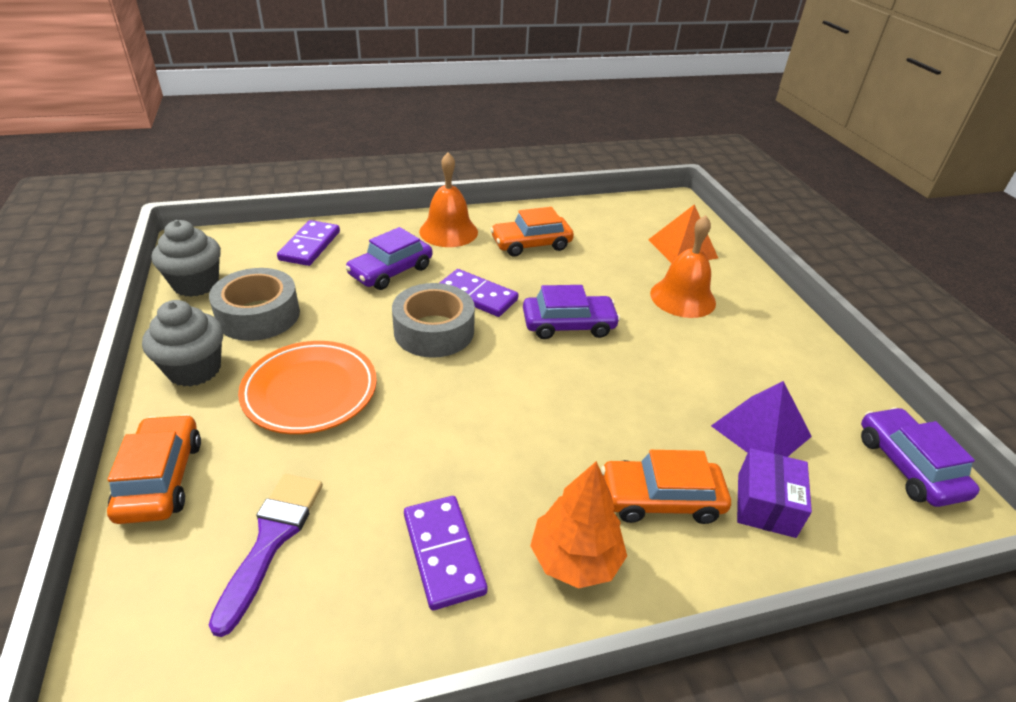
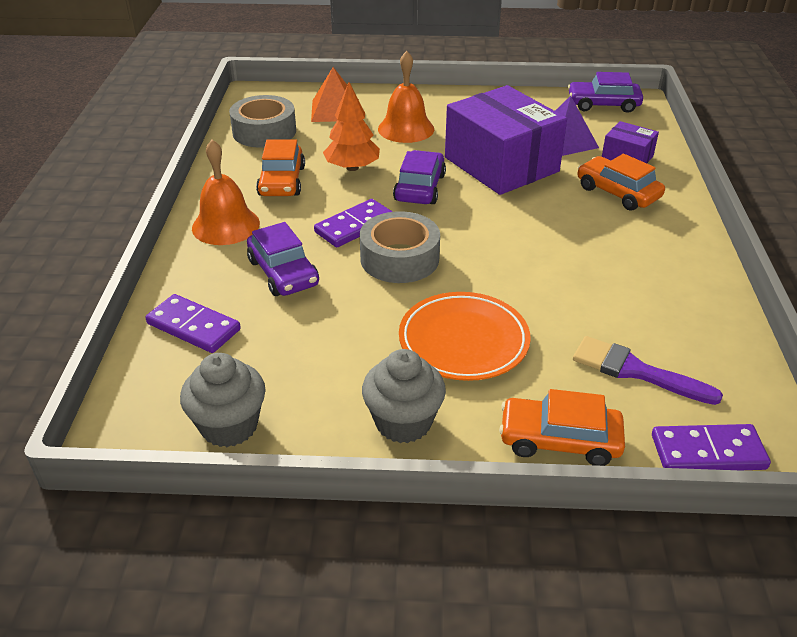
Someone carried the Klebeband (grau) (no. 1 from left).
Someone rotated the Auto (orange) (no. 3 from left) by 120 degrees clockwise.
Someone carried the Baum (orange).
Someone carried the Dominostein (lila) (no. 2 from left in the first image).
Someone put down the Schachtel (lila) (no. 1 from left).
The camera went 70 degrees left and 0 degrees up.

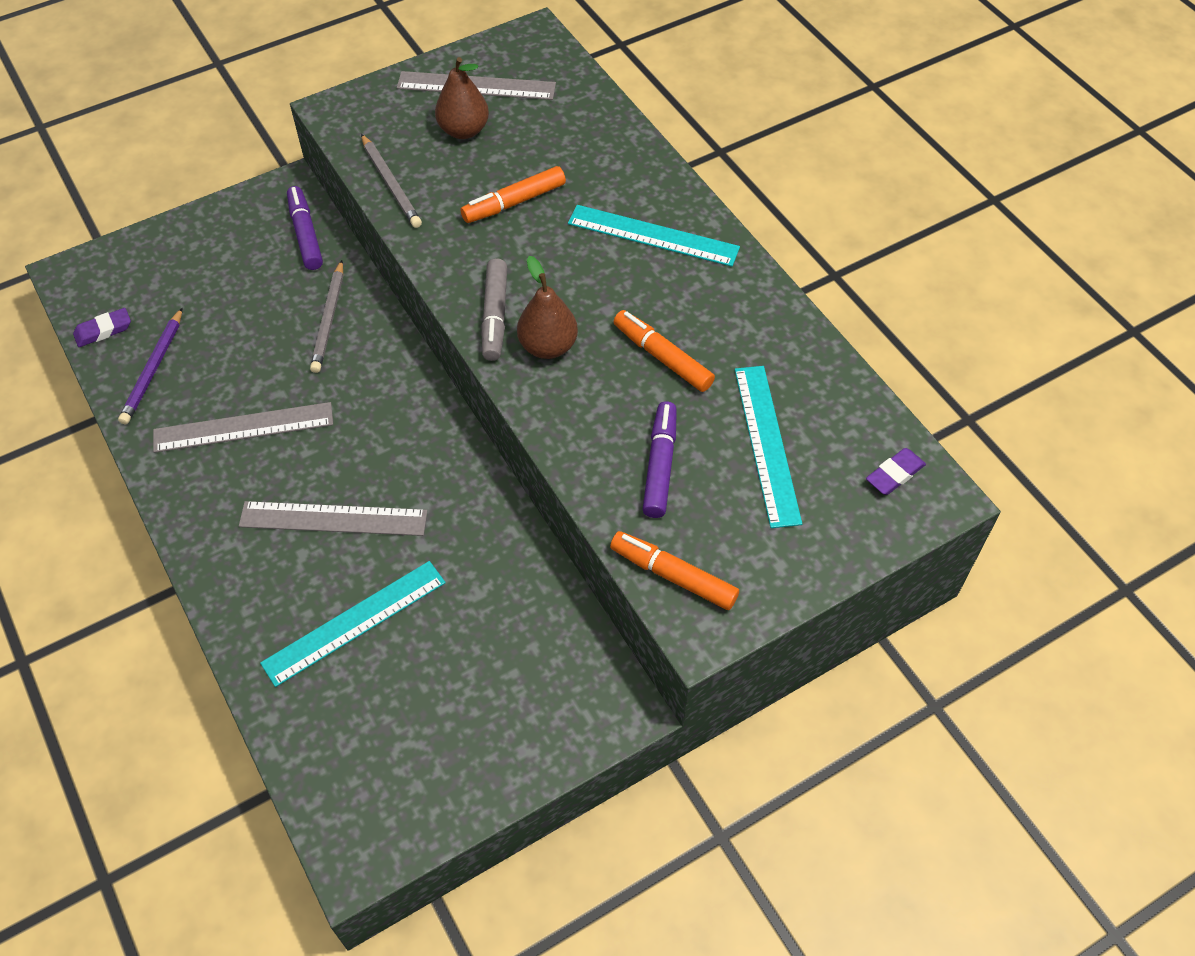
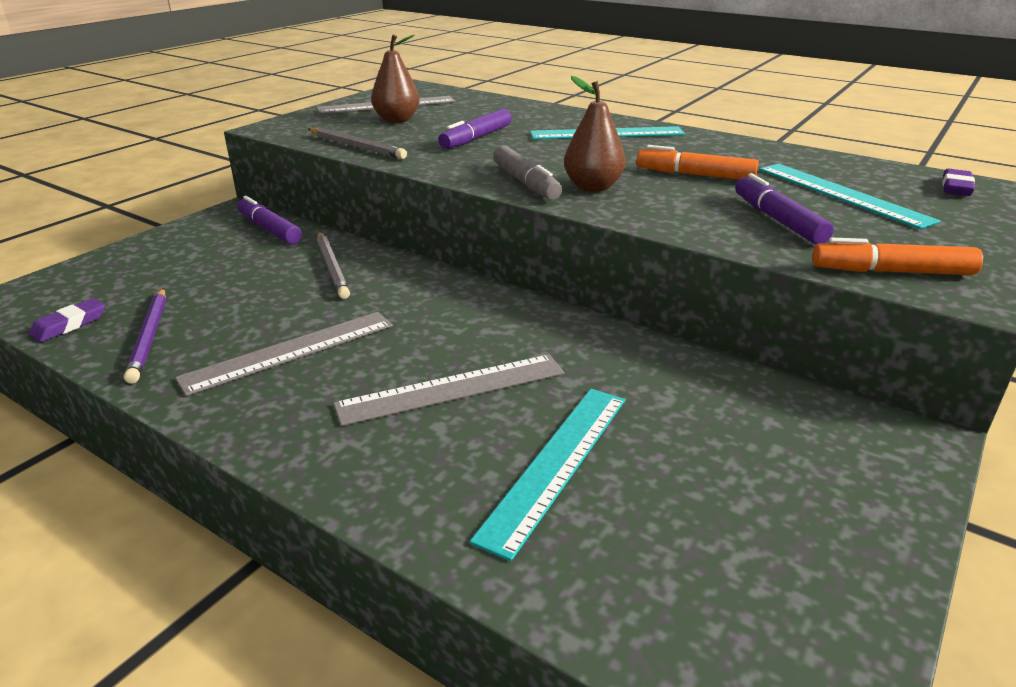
Someone repainted the Filzstift (orange) (no. 1 from left), which became the Filzstift (lila) (no. 2 from left).
The camera went 25 degrees left and 25 degrees down.

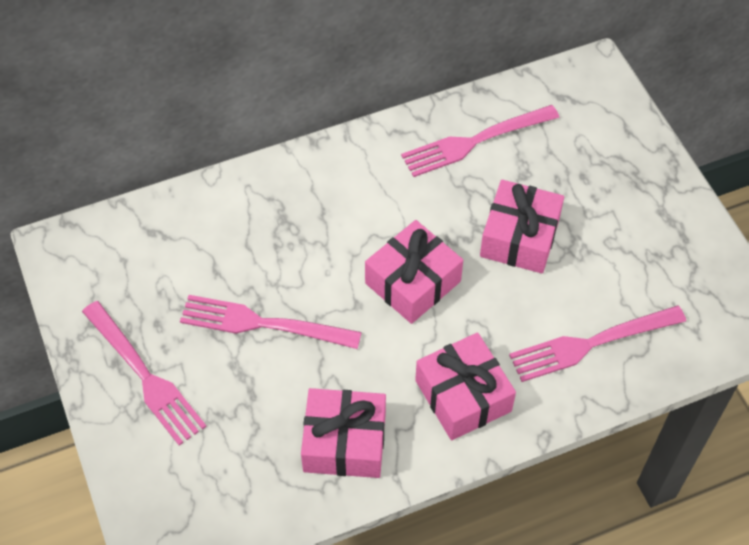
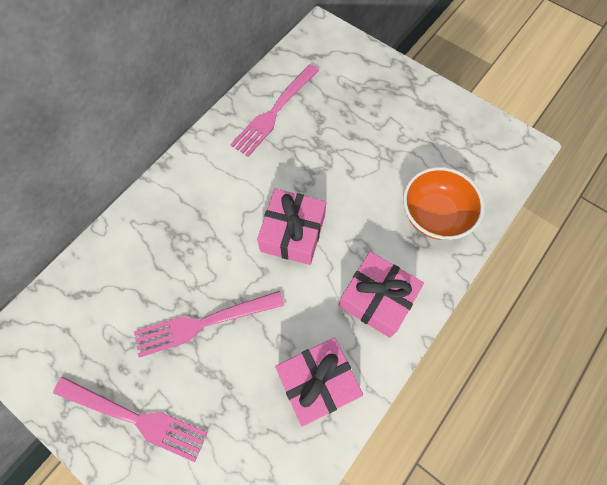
Someone took away the Geschenk (rosa) (no. 4 from left).
Someone swapped the Gabel (rosa) (no. 4 from left) for the Schüssel (orange).
The camera went 30 degrees left and 10 degrees up.

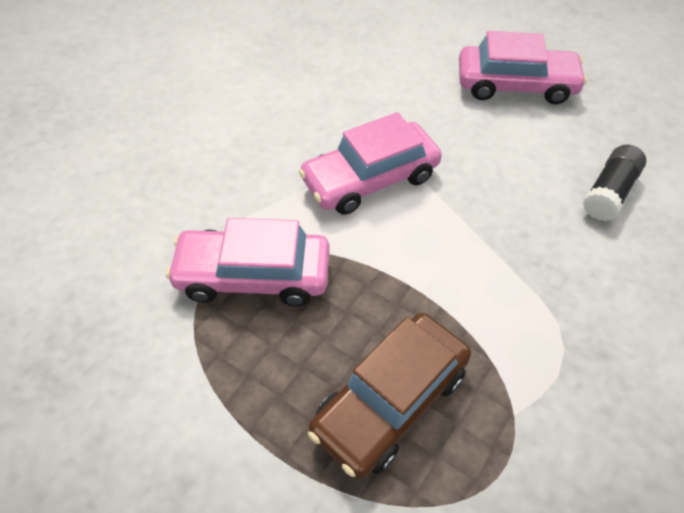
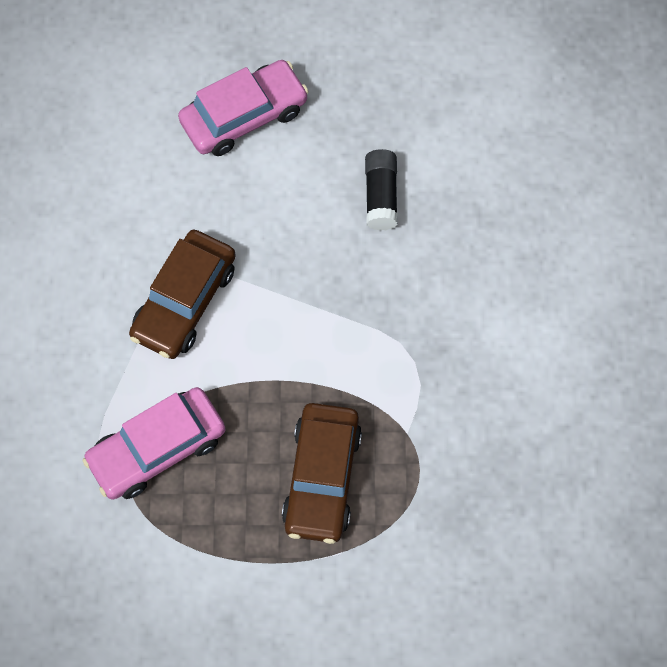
Someone repainted the Auto (rosa) (no. 2 from left), which became the Auto (braun) (no. 1 from left).
The camera went 35 degrees left and 15 degrees up.

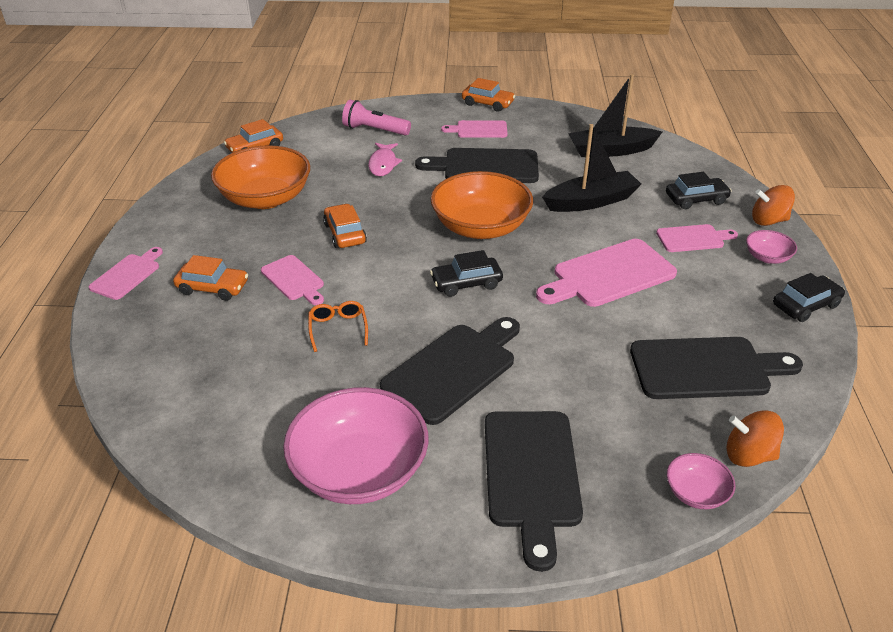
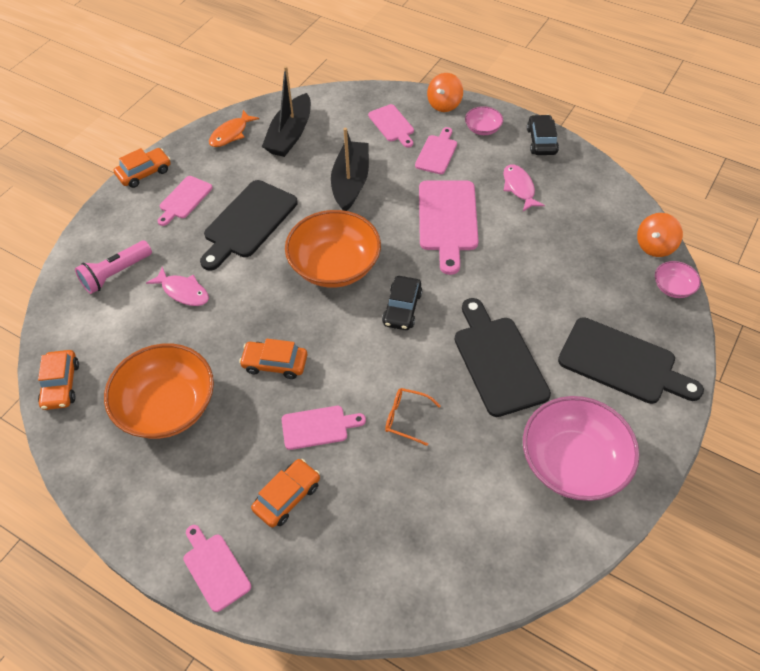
Someone swapped the Auto (schwarz) (no. 2 from left) for the Schneidebrett (rosa) (no. 4 from left).
Someone took away the Schneidebrett (schwarz) (no. 4 from left).
Someone put down the Fisch (orange).
Someone put down the Fisch (rosa) (no. 2 from left).
The camera went 60 degrees left and 15 degrees up.

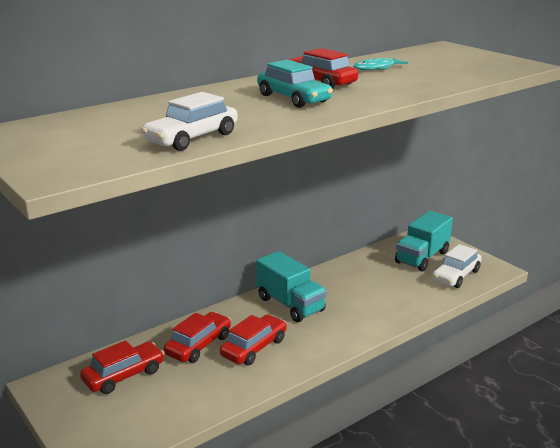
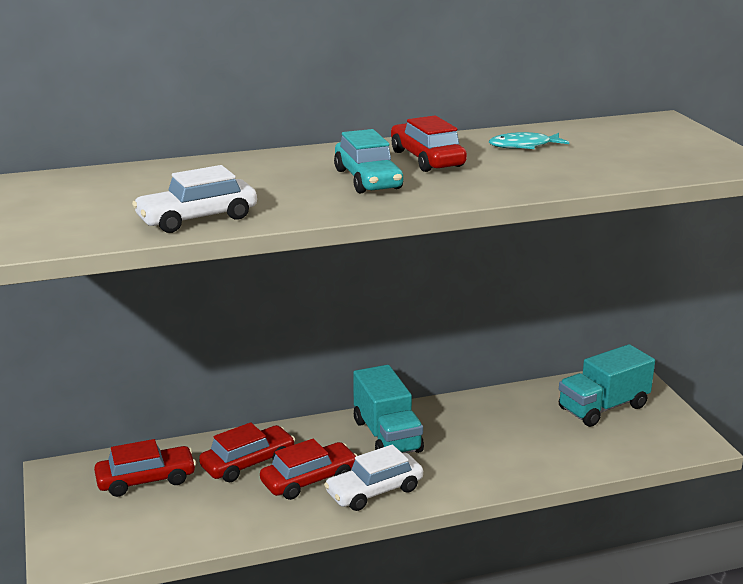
Someone carried the Auto (weiß) (no. 2 from left).
The camera went 20 degrees right and 0 degrees up.

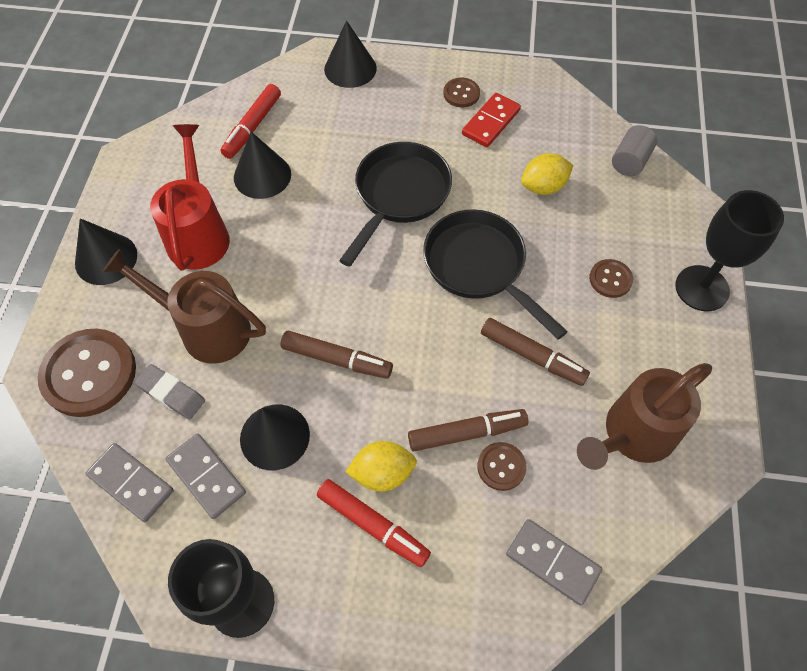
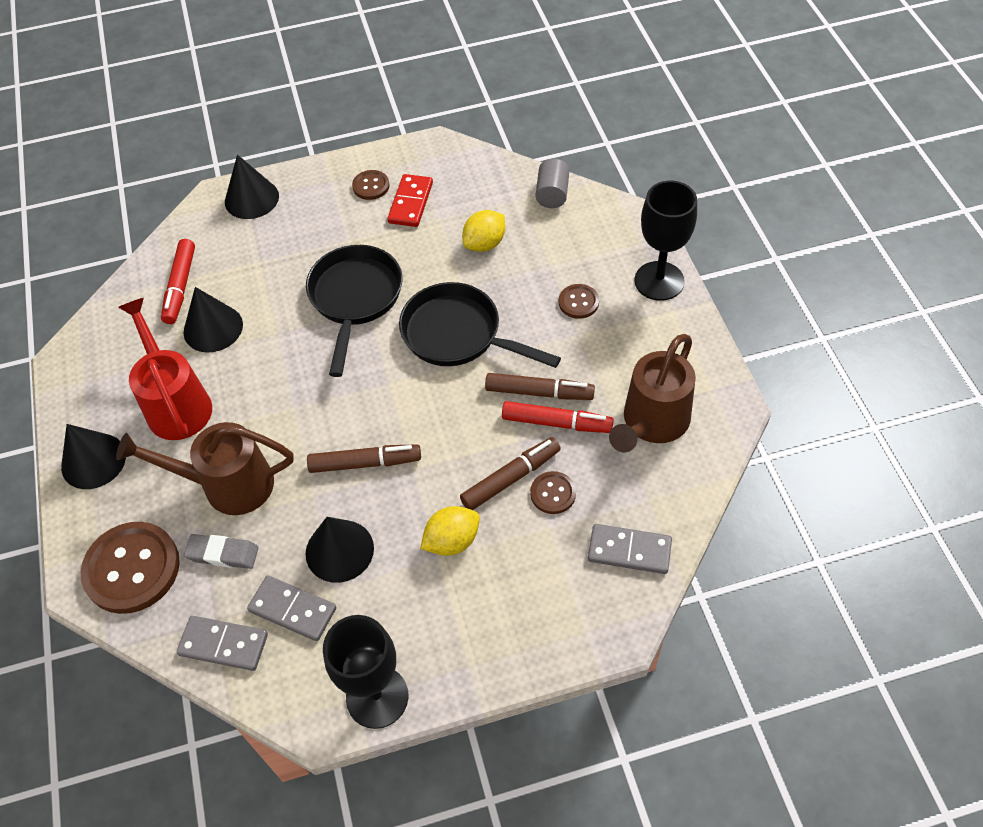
Someone carried the Filzstift (rot) (no. 2 from left).
The camera went 20 degrees left and 5 degrees down.

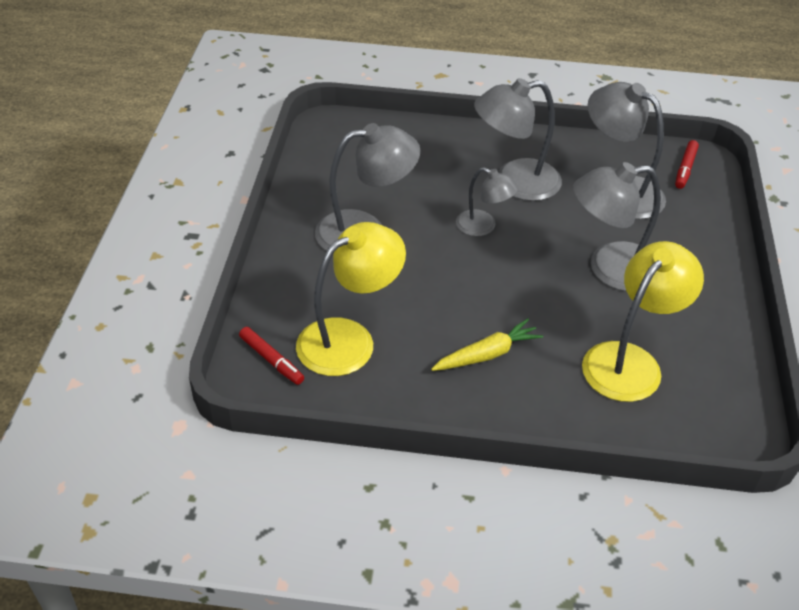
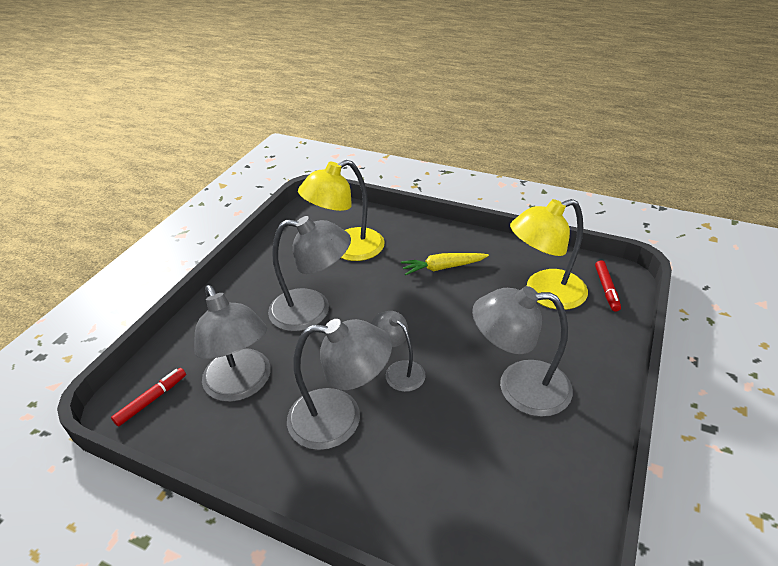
Someone rotated the Filzstift (rot) (no. 1 from left in the first image) by 150 degrees counterclockwise.
The camera went 160 degrees left and 5 degrees down.

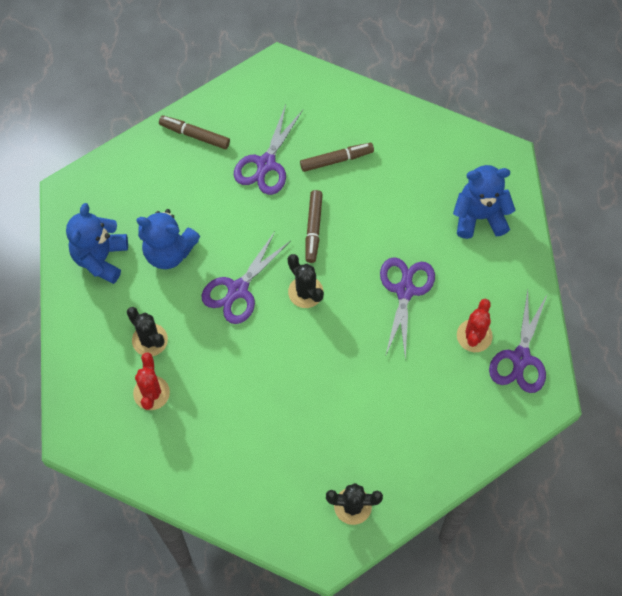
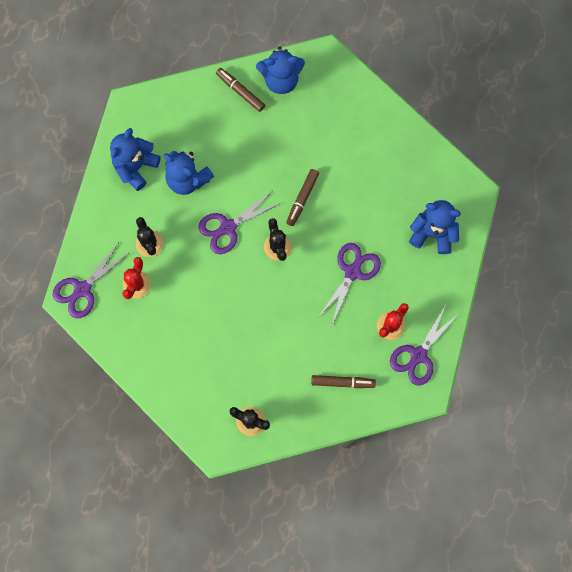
Someone carried the Schere (lila) (no. 2 from left in the first image).
Someone carried the Filzstift (braun) (no. 3 from left).
Someone put down the Teddybär (blau) (no. 3 from left).
The camera went 20 degrees right and 10 degrees up.

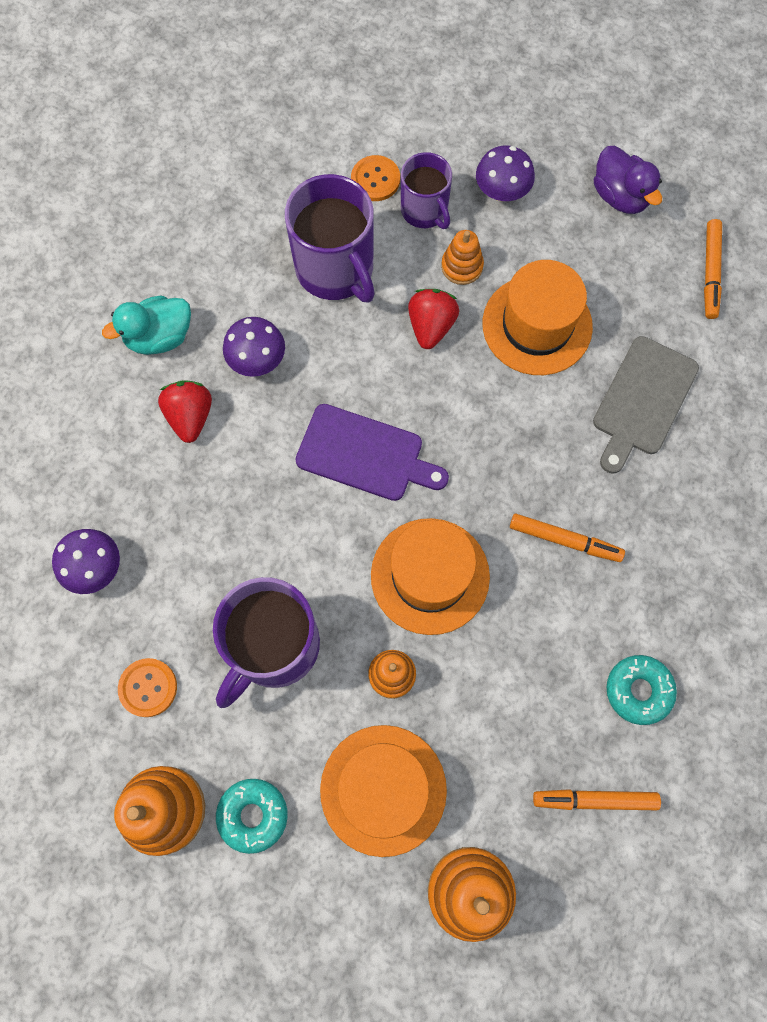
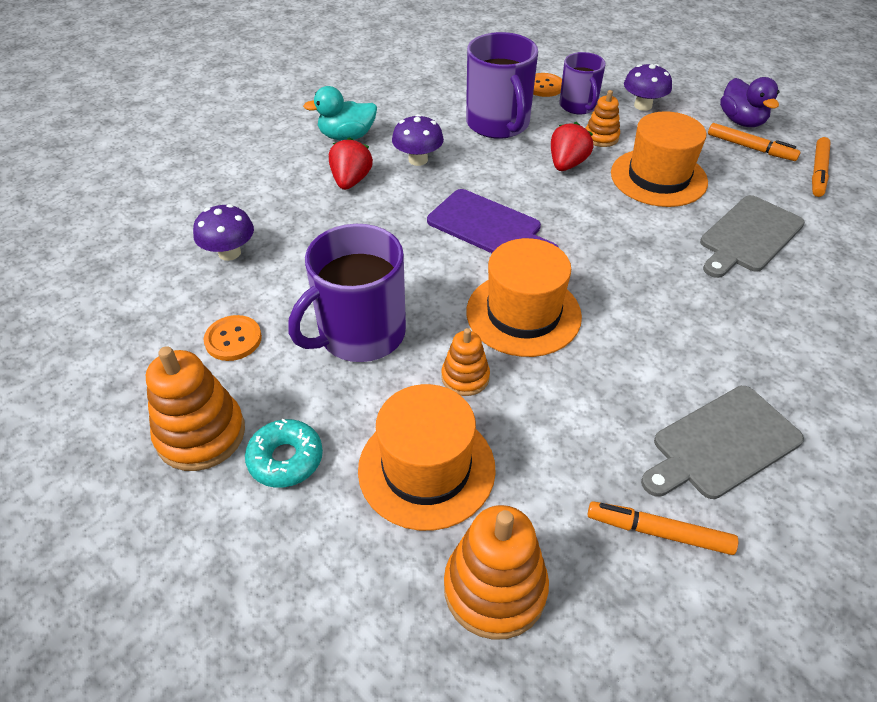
Someone carried the Filzstift (orange) (no. 1 from left in the first image).
Someone swapped the Donut (türkis) (no. 2 from left) for the Schneidebrett (grau) (no. 1 from left).
The camera went 15 degrees right and 25 degrees down.

